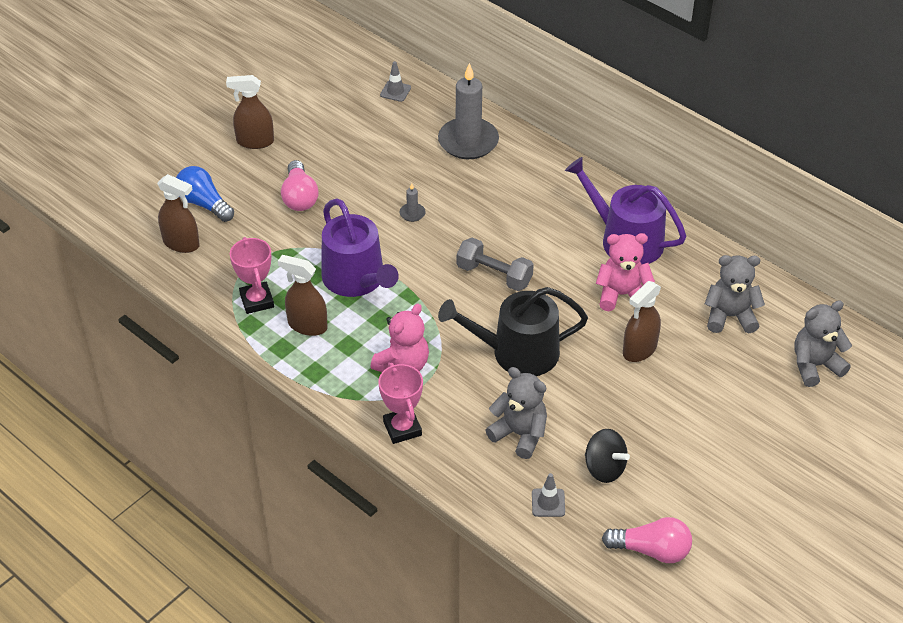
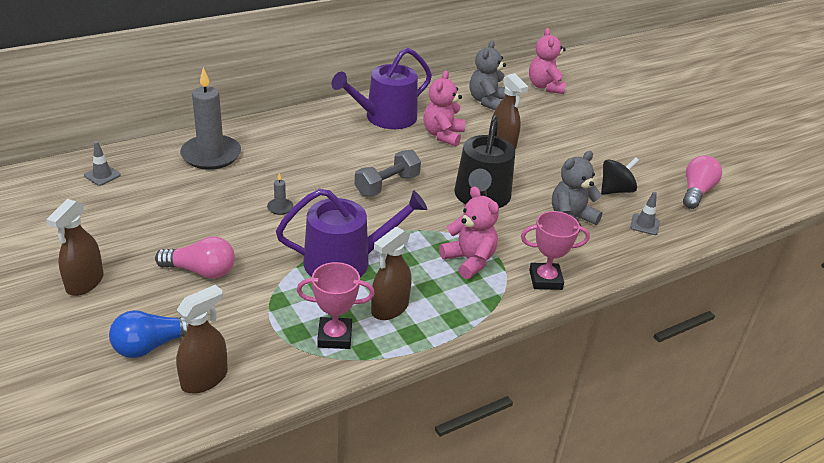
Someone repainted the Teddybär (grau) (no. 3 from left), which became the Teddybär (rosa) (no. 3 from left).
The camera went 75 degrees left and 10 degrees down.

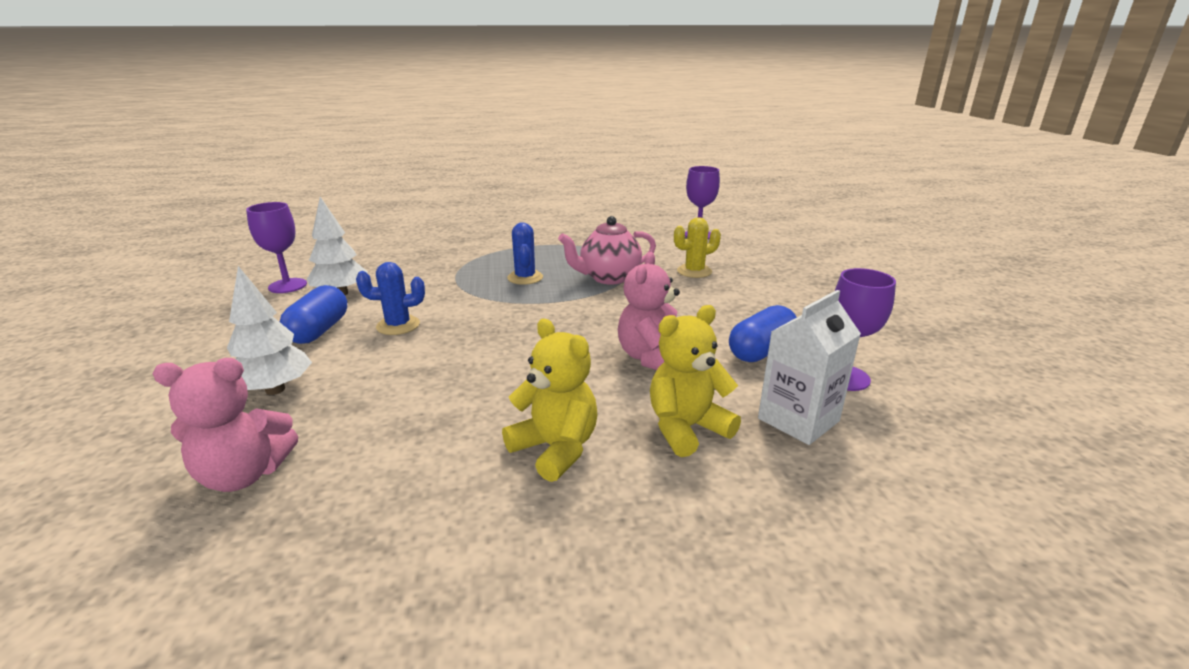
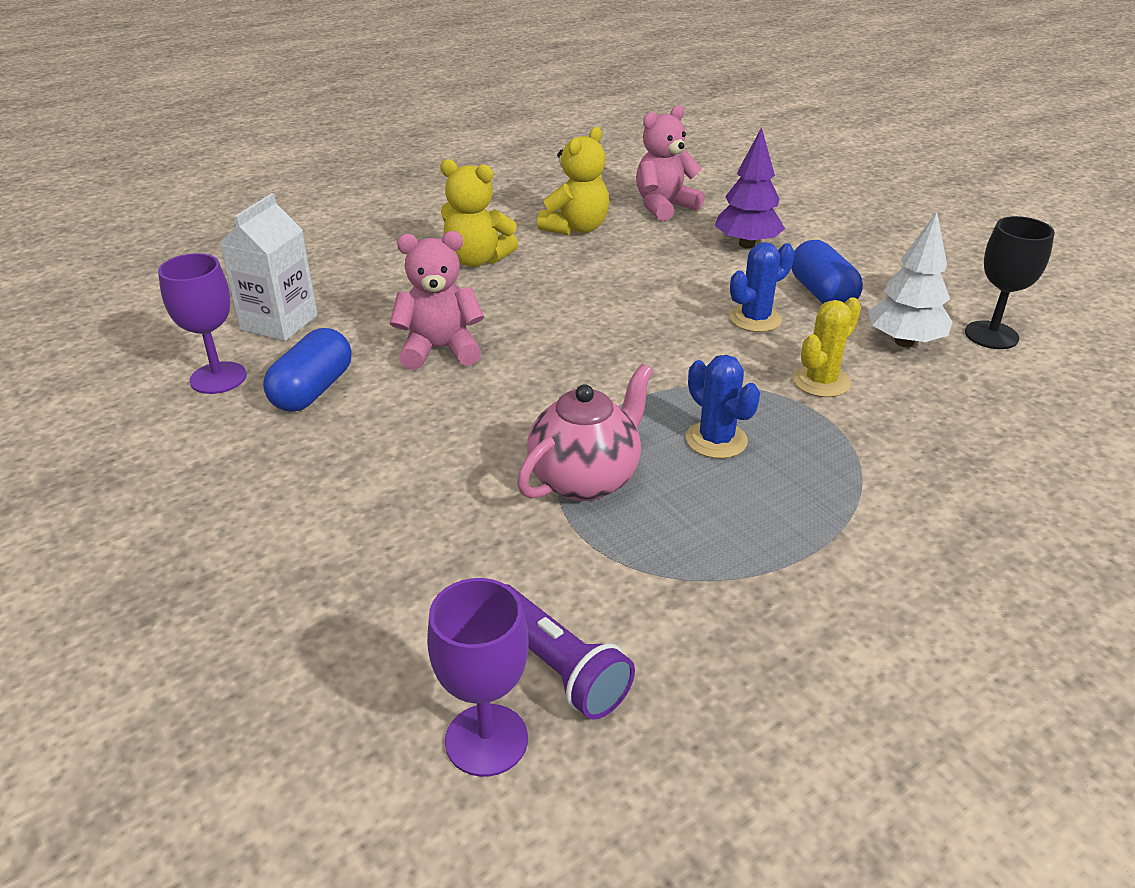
Someone repainted the Kelch (lila) (no. 1 from left), which became the Kelch (schwarz).
Someone carried the Kaktus (gelb).
Someone rotated the Teddybär (rosa) (no. 2 from left in the first image) by 90 degrees counterclockwise.
Someone repainted the Baum (weiß) (no. 1 from left), which became the Baum (lila).
Someone carried the Teddybär (gelb) (no. 2 from left).
Someone put down the Taschenlampe (lila).
The camera went 155 degrees right and 10 degrees up.

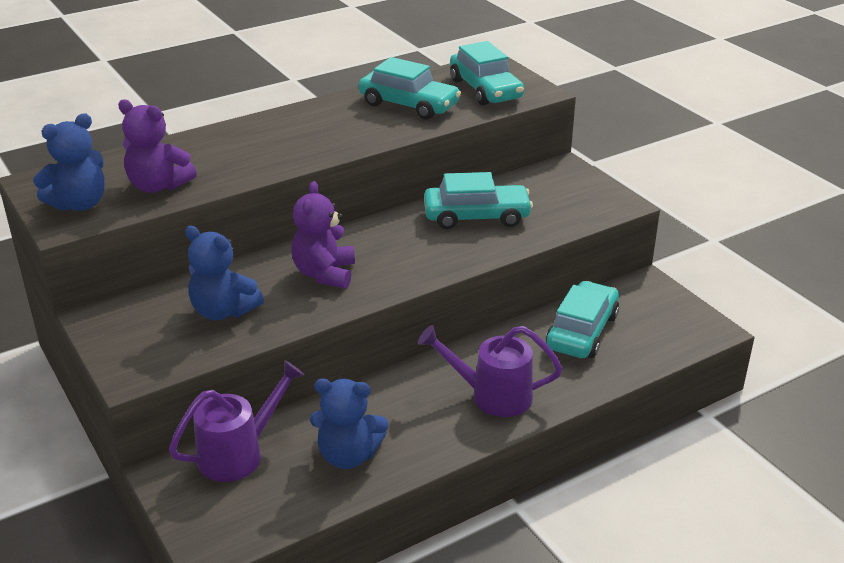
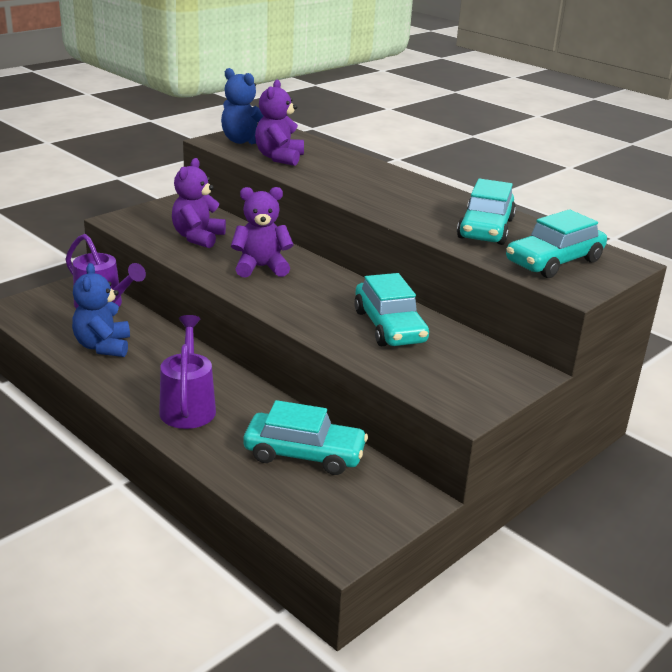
Someone repainted the Teddybär (blau) (no. 2 from left), which became the Teddybär (lila) (no. 1 from left).
The camera went 75 degrees right and 5 degrees down.

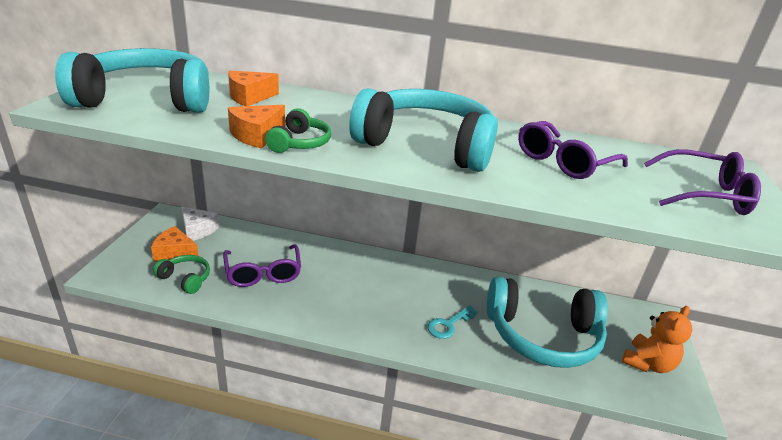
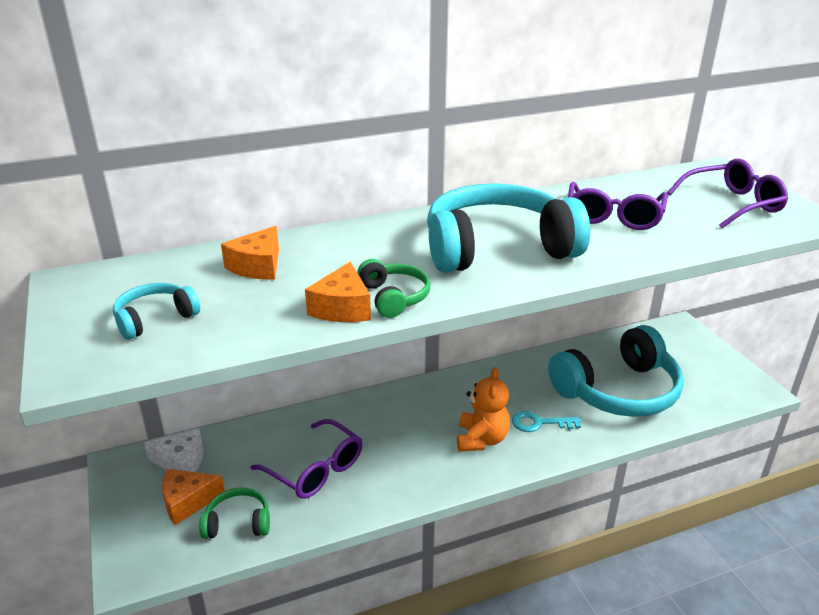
Someone scaled the Kopfhörer (türkis) (no. 1 from left) by 0.45.
Someone rotated the Schlüssel (türkis) by 75 degrees clockwise.
Someone carried the Teddybär (orange).
The camera went 30 degrees left and 0 degrees up.

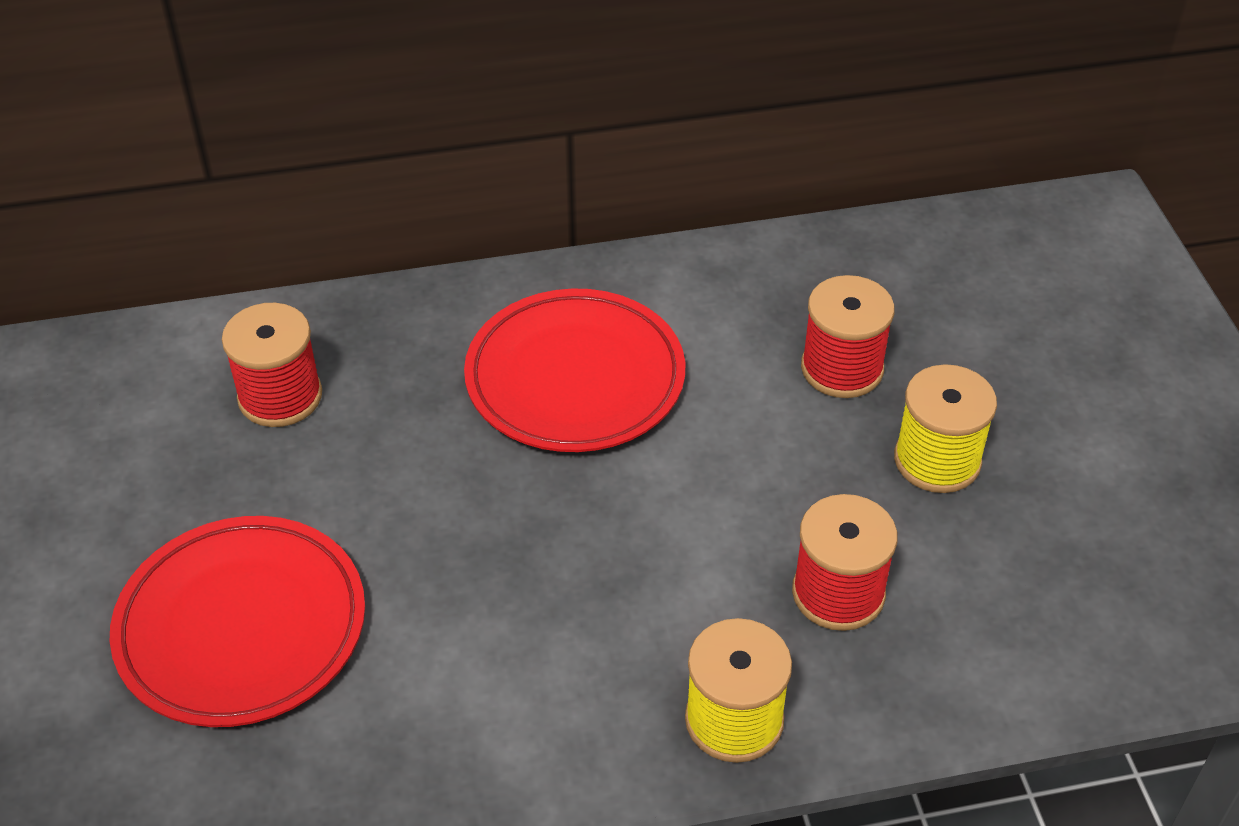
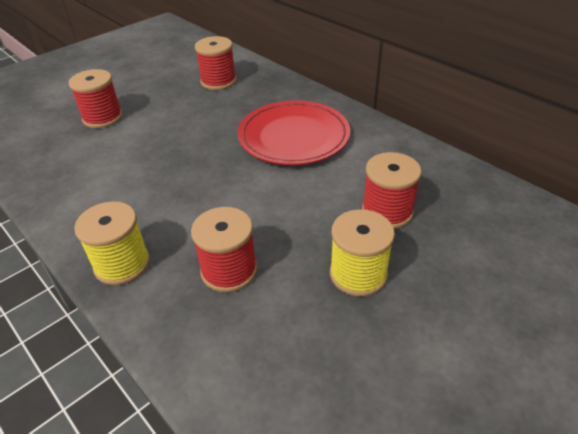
Someone swapped the Teller (rot) (no. 1 from left) for the Garnrolle (rot) (no. 1 from left).
The camera went 60 degrees right and 5 degrees down.

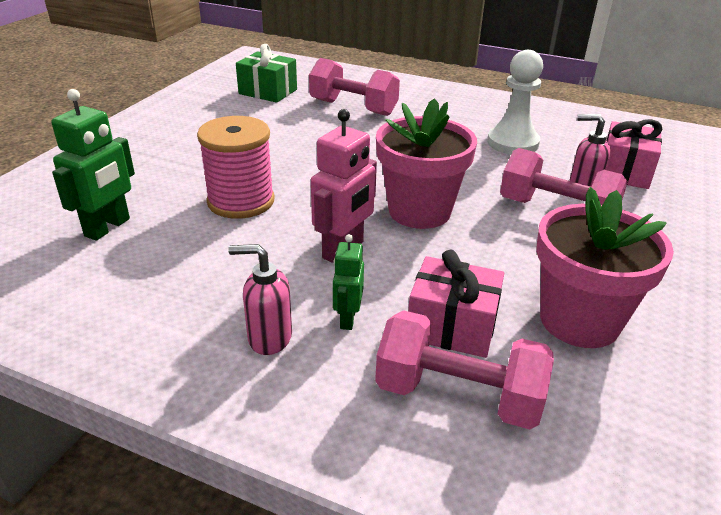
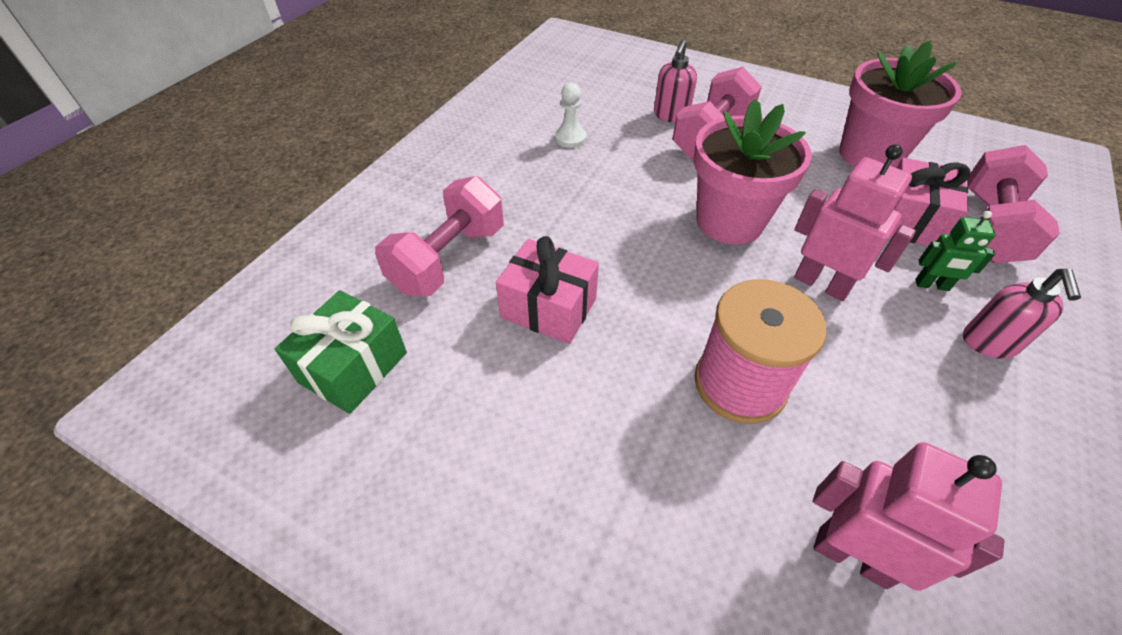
Someone scaled the Bauer (weiß) by 0.56.
Someone repainted the Roboter (grün) (no. 1 from left), which became the Roboter (rosa) (no. 2 from left).
Someone carried the Geschenk (rosa) (no. 2 from left in the first image).
The camera went 85 degrees left and 15 degrees up.

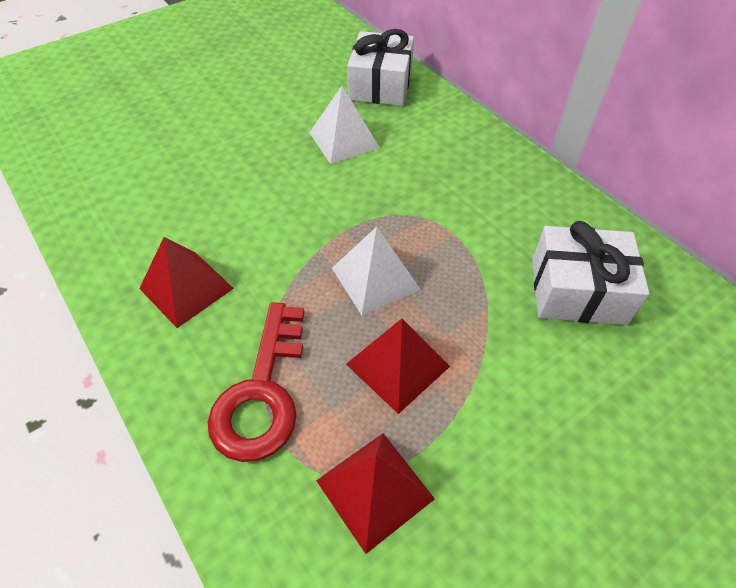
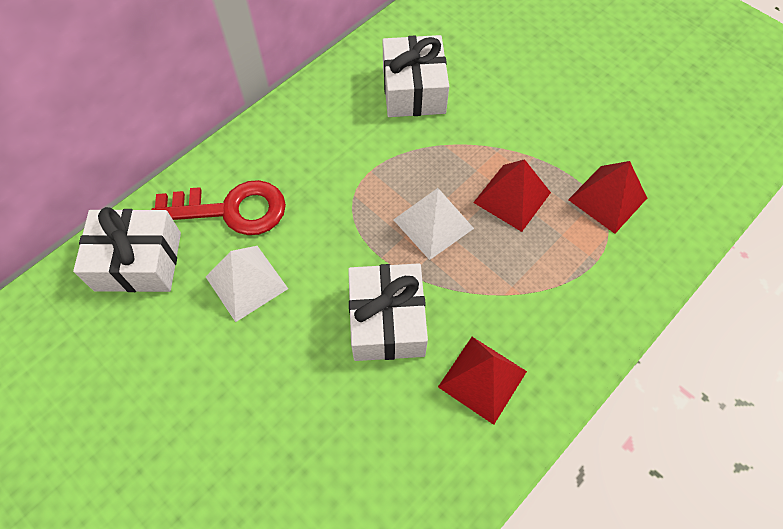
Someone carried the Schlüssel (rot).
Someone put down the Geschenk (weiß) (no. 2 from left).
The camera went 100 degrees left and 10 degrees up.

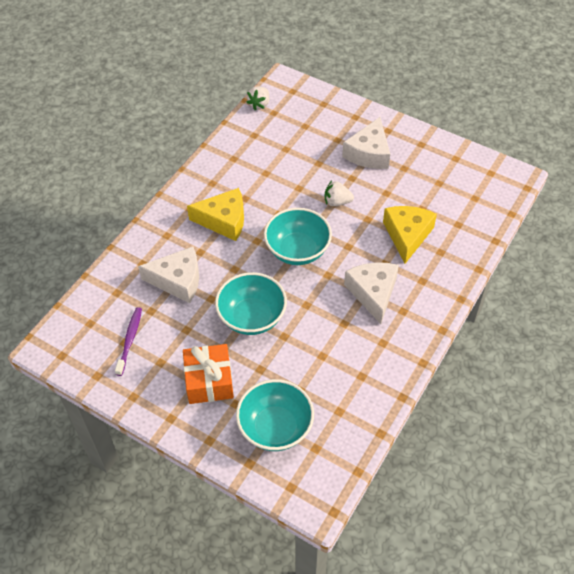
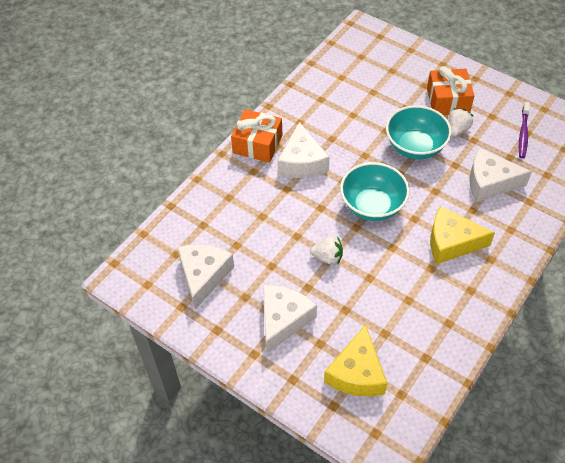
Someone carried the Erdbeere (weiß) (no. 1 from left in the first image).
Someone carried the Käse (gelb) (no. 2 from left in the first image).
Someone took away the Schüssel (türkis) (no. 2 from left).
Someone put down the Geschenk (orange) (no. 1 from left).
Someone put down the Käse (weiß) (no. 1 from left).
The camera went 175 degrees left and 0 degrees up.

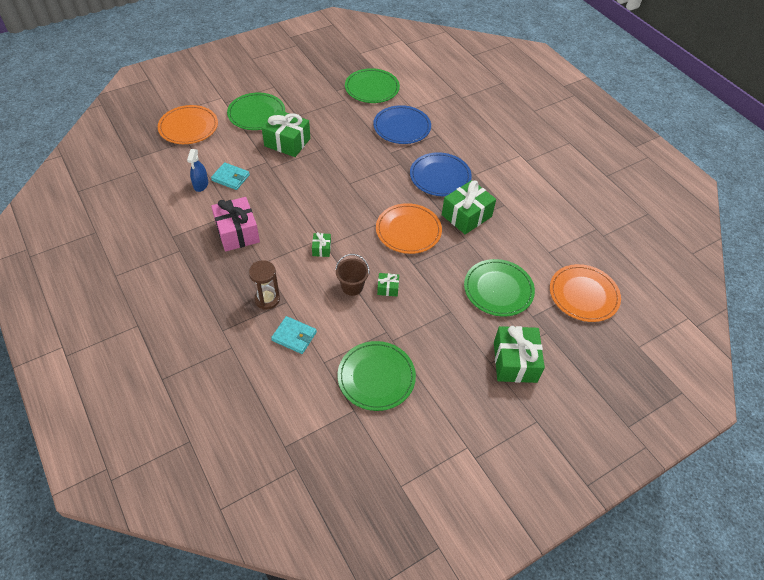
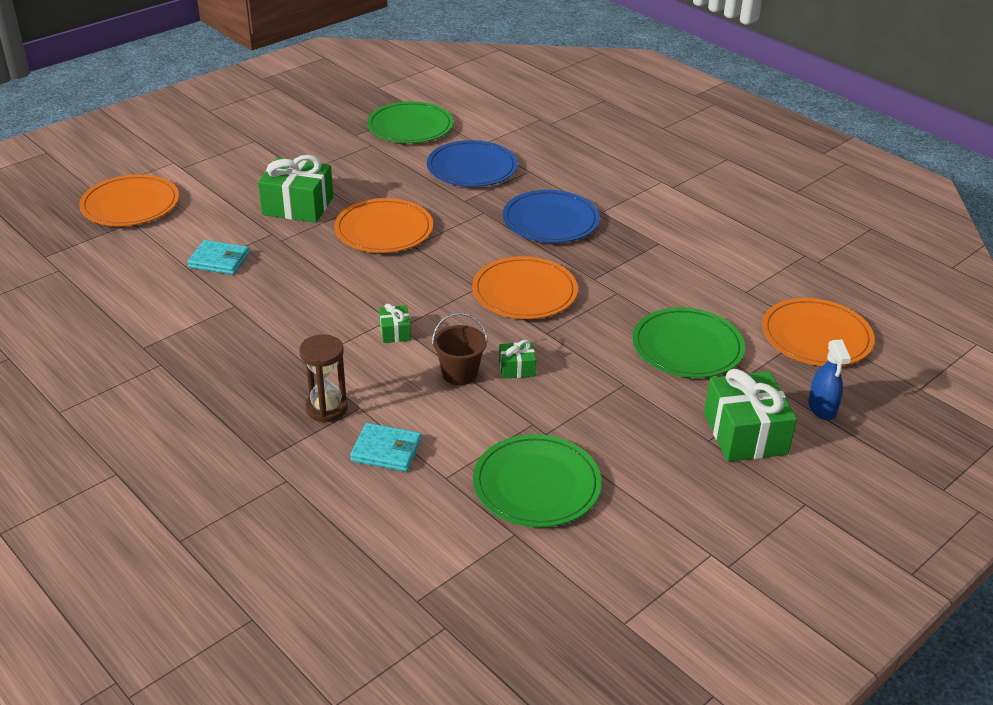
Someone took away the Teller (grün) (no. 1 from left).
Someone carried the Sprühflasche (blau).
Someone took away the Geschenk (grün) (no. 4 from left).
Someone took away the Geschenk (rosa).
Someone put down the Teller (orange) (no. 2 from left).
The camera went 10 degrees left and 15 degrees down.

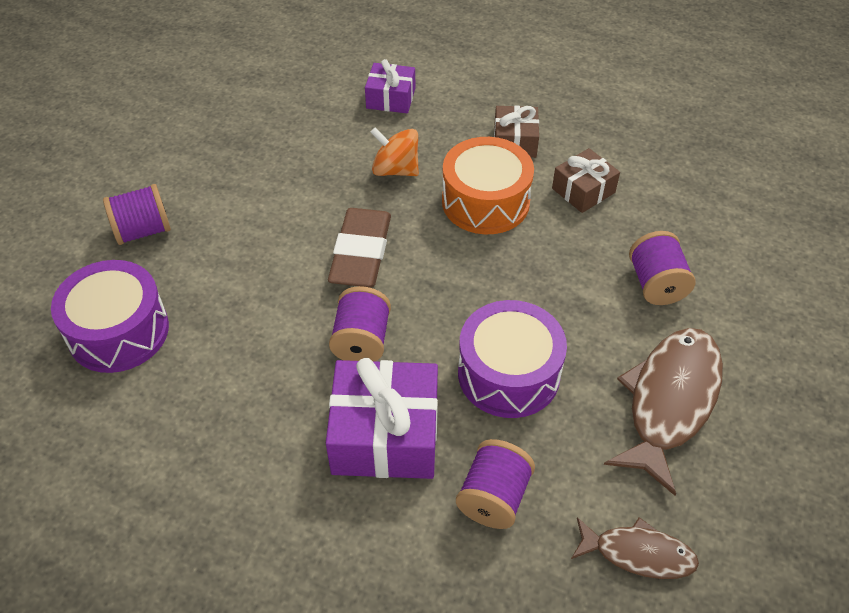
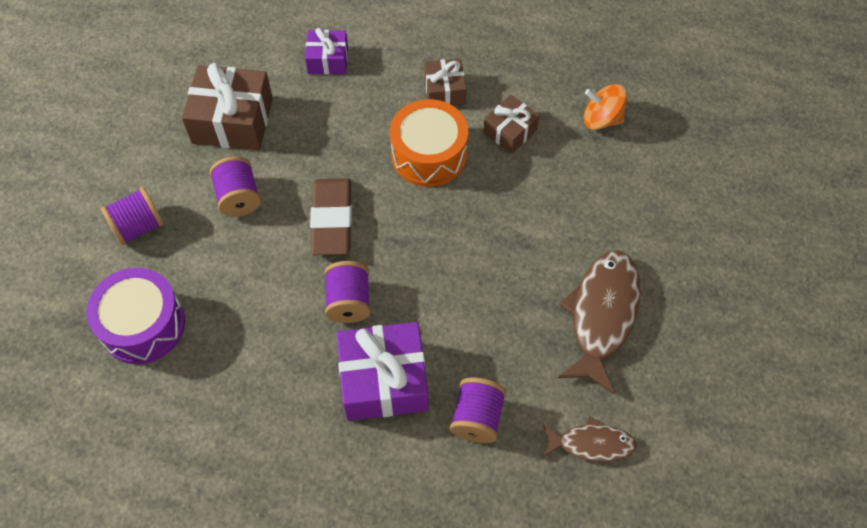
Someone carried the Kreisel (orange).
Someone carried the Garnrolle (lila) (no. 4 from left in the first image).
Someone took away the Trommel (lila) (no. 2 from left).
Someone put down the Geschenk (braun) (no. 1 from left).
The camera went 10 degrees left and 10 degrees up.

